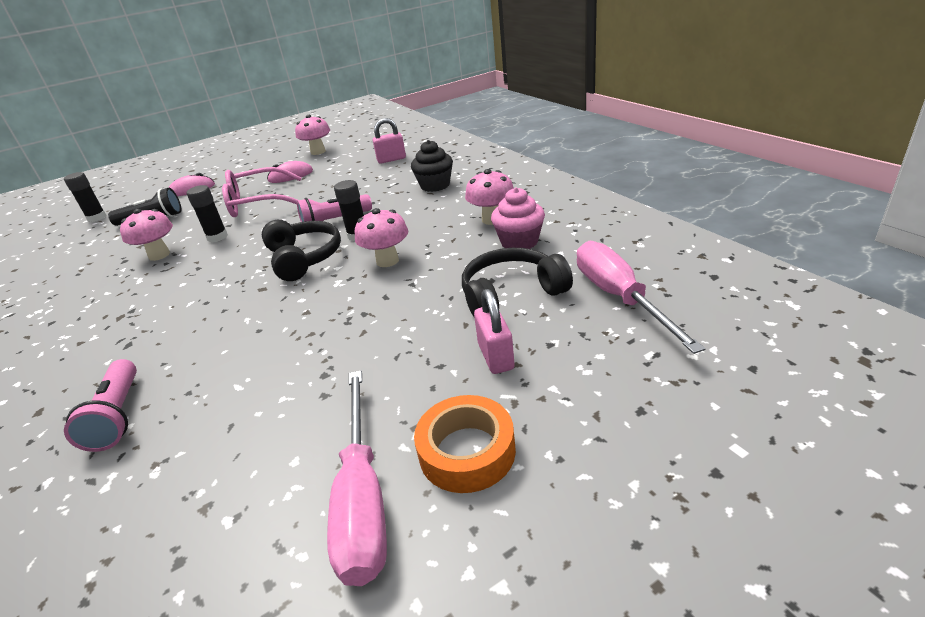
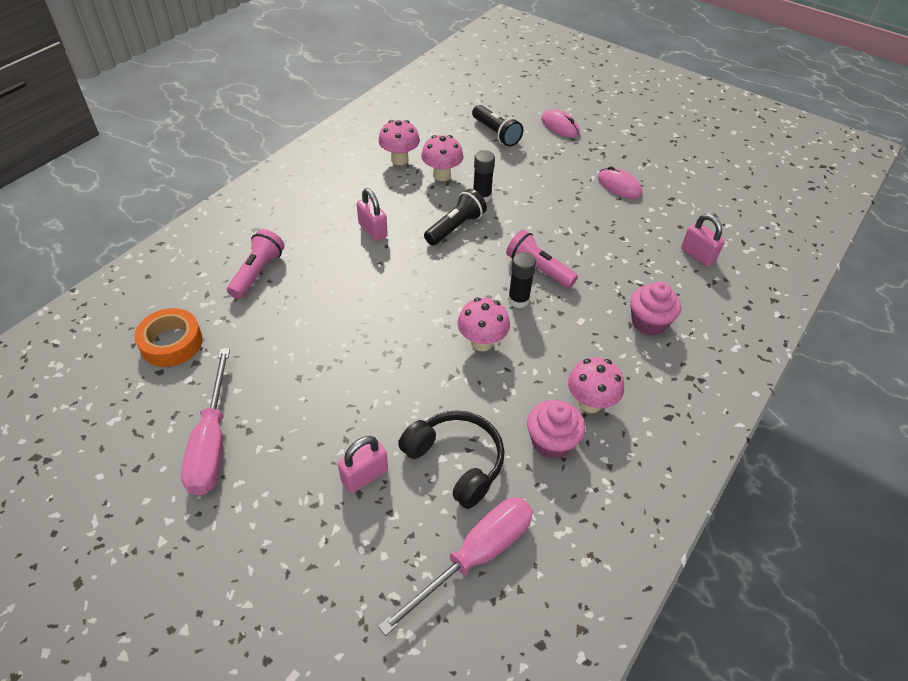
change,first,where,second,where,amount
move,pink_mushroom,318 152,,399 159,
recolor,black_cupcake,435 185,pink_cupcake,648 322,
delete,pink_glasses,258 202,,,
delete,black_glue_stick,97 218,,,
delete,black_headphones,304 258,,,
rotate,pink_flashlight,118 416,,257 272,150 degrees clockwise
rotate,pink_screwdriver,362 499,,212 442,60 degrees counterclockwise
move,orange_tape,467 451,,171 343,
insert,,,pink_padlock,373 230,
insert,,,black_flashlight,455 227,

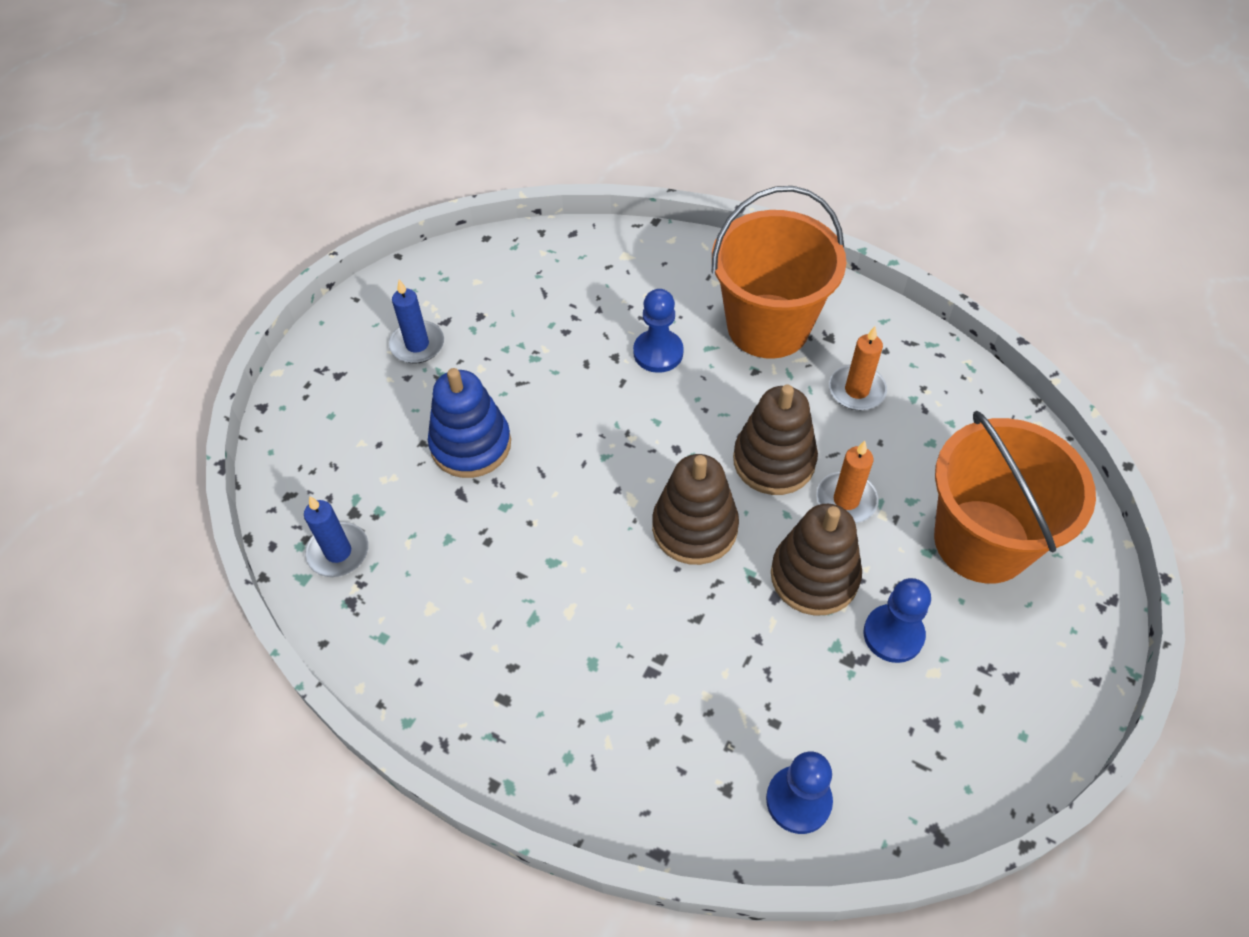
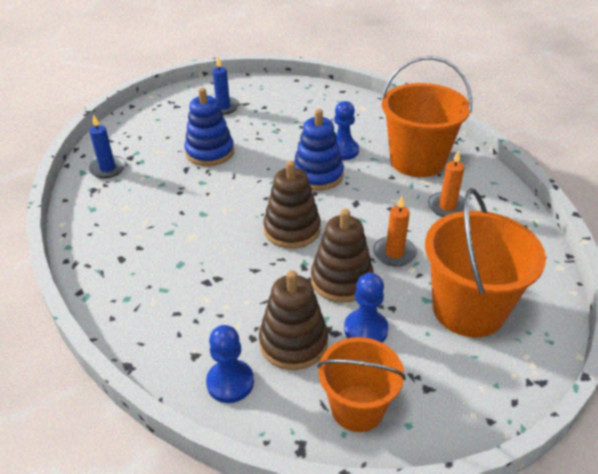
change,first,where,second,where,amount
move,brown_stacking_toy,774 461,,293 342,
insert,,,blue_stacking_toy,318 175,
insert,,,orange_bucket,357 408,

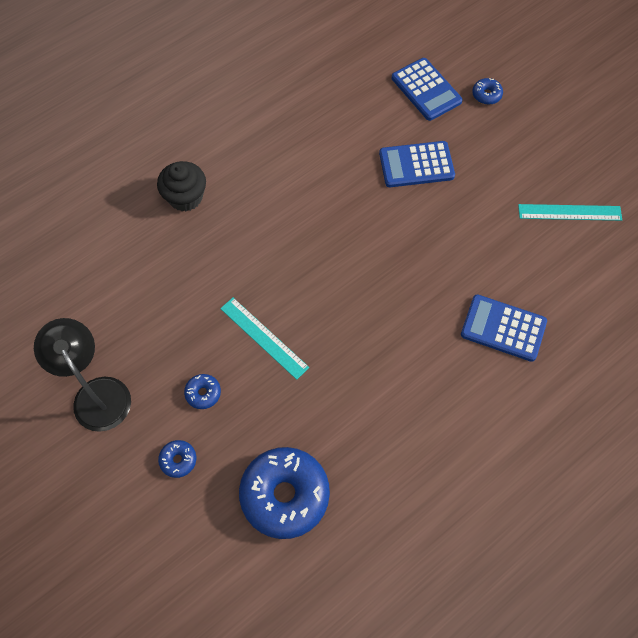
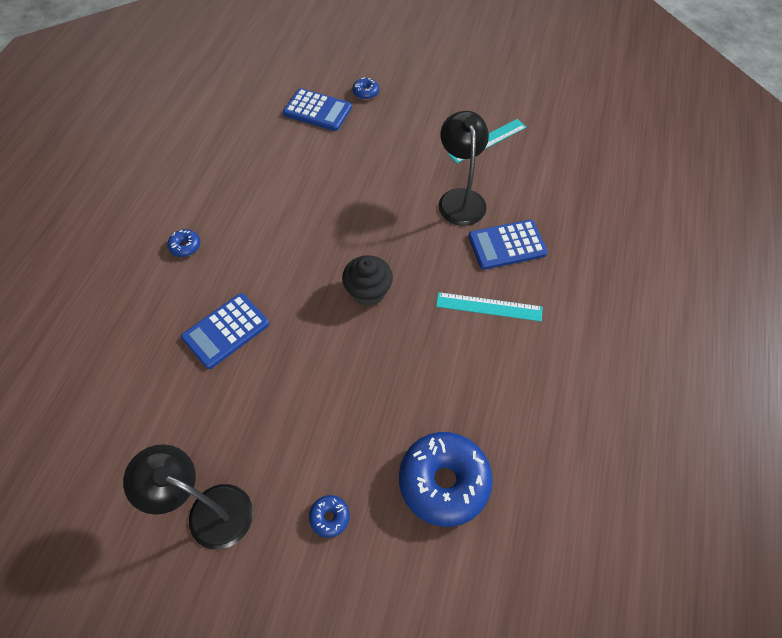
change,first,where,second,where,amount
move,blue_calculator,416 165,,226 331,
move,black_cupcake,185 197,,368 291,
move,turquoise_ruler,264 337,,489 306,
move,blue_donut,203 393,,185 246,
insert,,,black_lamp,460 199,

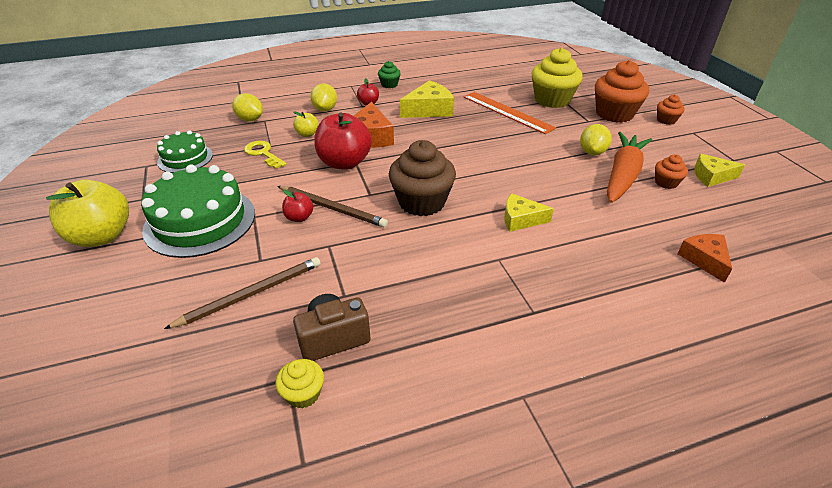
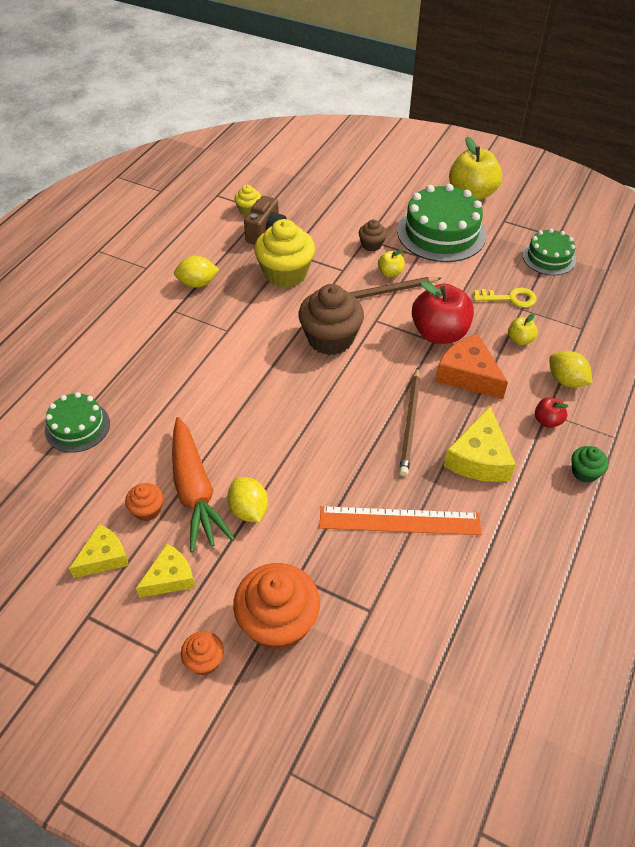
change,first,where,second,where,amount
move,yellow_cupcake,552 100,,285 273,
move,yellow_lemon,250 119,,197 283,
recolor,red_apple,299 217,yellow_apple,390 273,
move,yellow_cheese,520 219,,170 578,
replace,orange_cheese,704 260,green_cake,77 426,
move,brown_pencil,251 294,,410 423,
insert,,,brown_cupcake,371 245,

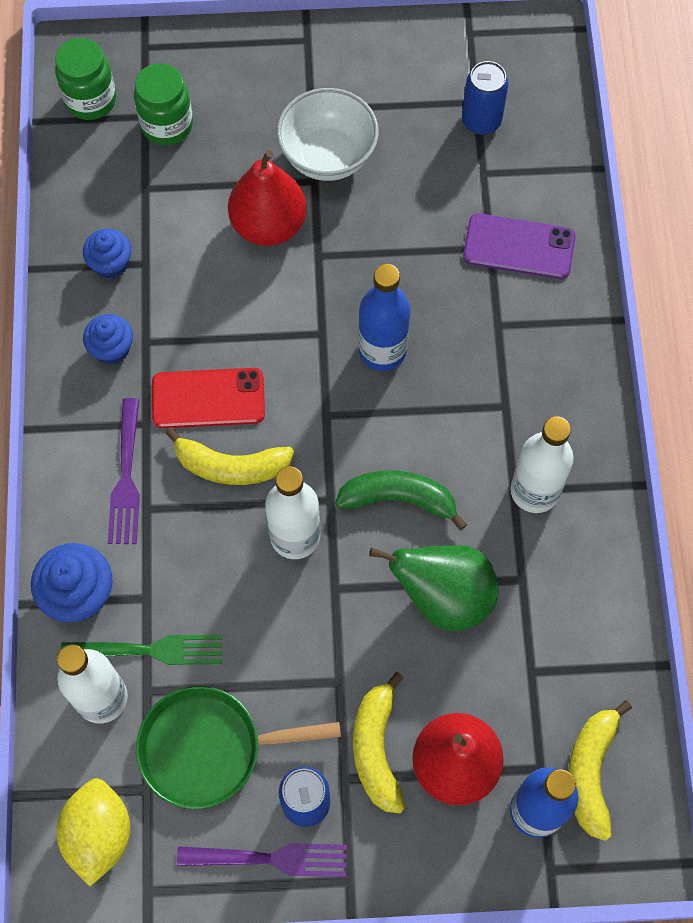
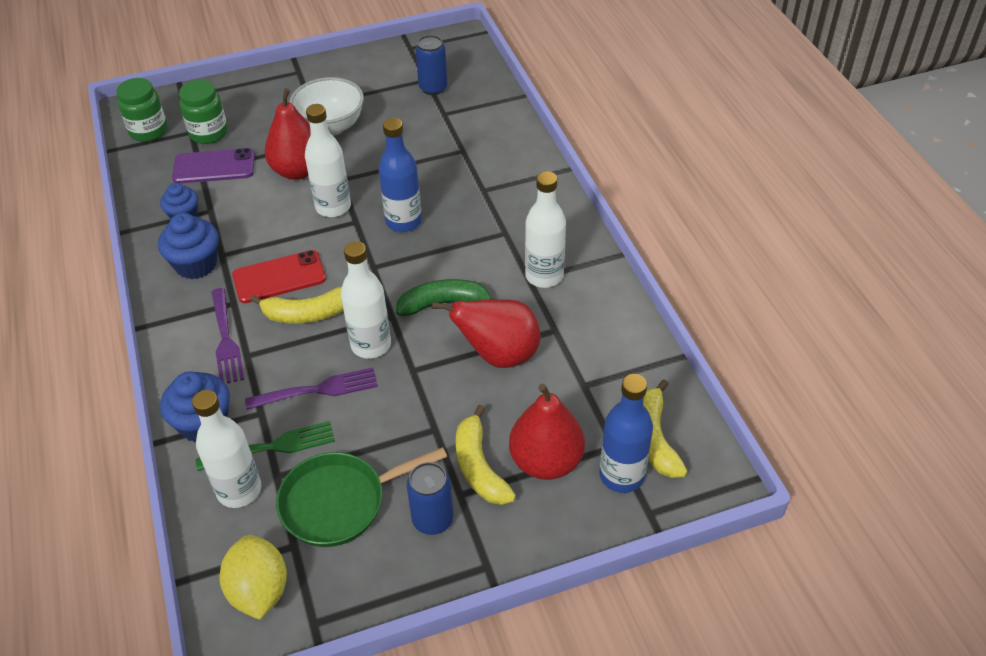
change,first,where,second,where,amount
move,purple_phone,519 247,,214 167,
resize,blue_cupcake,112 349,,196 264,x1.51
recolor,green_pear,443 596,red_pear,499 355,
move,purple_fork,270 859,,317 390,
insert,,,white_bottle,333 207,

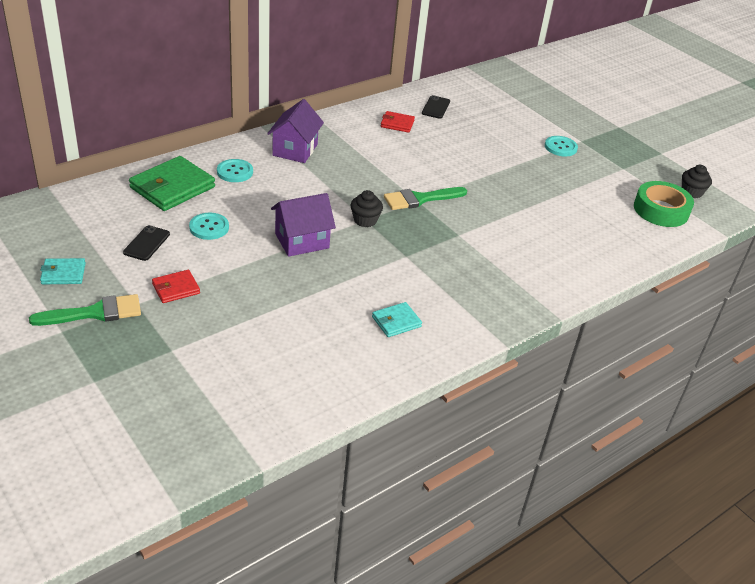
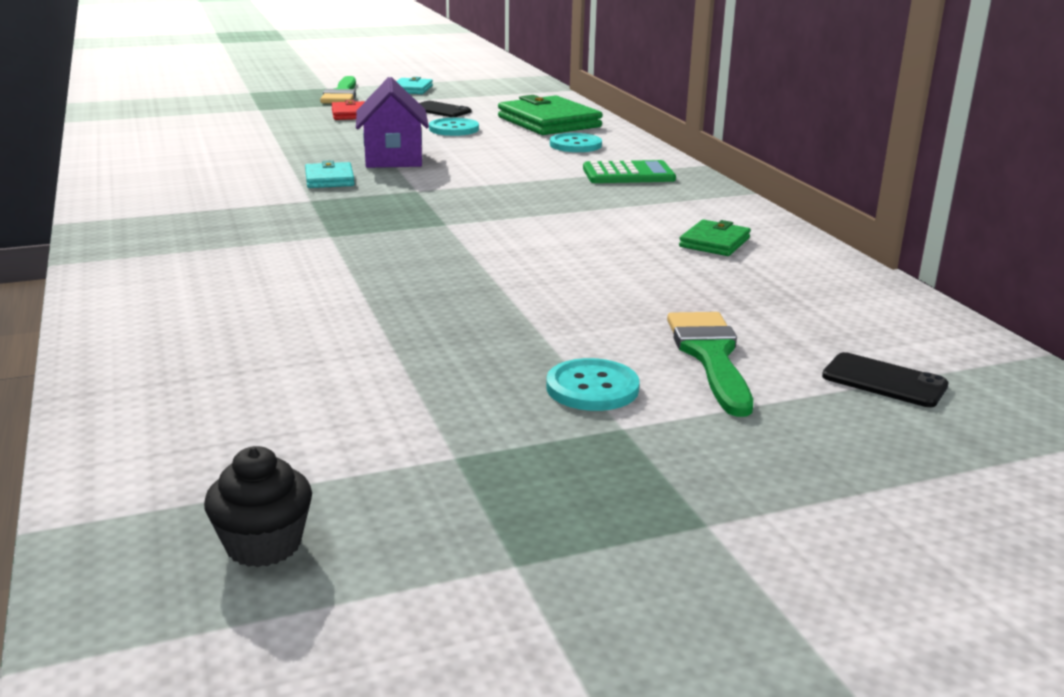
change,first,where,second,where,amount
move,black_phone,436 107,,884 381,
replace,purple_house,295 150,green_calculator,628 174,
recolor,red_wallet,397 124,green_wallet,714 242,
delete,green_tape,661 210,,,
move,green_brush,420 199,,710 356,
delete,black_cupcake,365 220,,,
move,turquoise_wallet,396 322,,329 179,

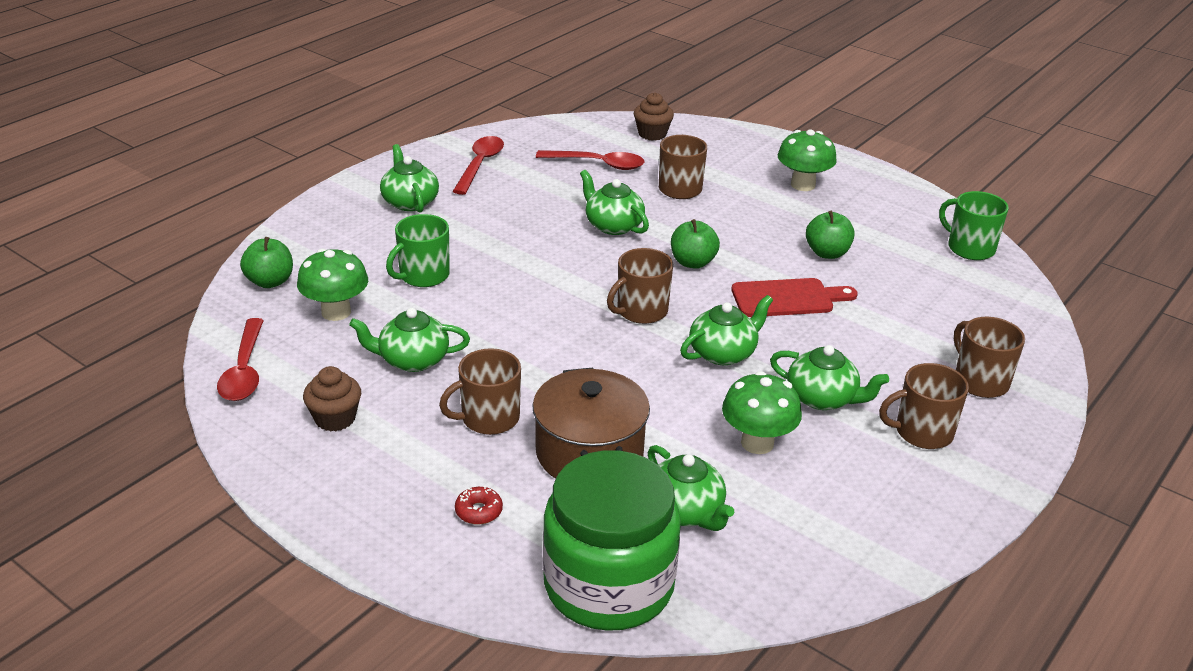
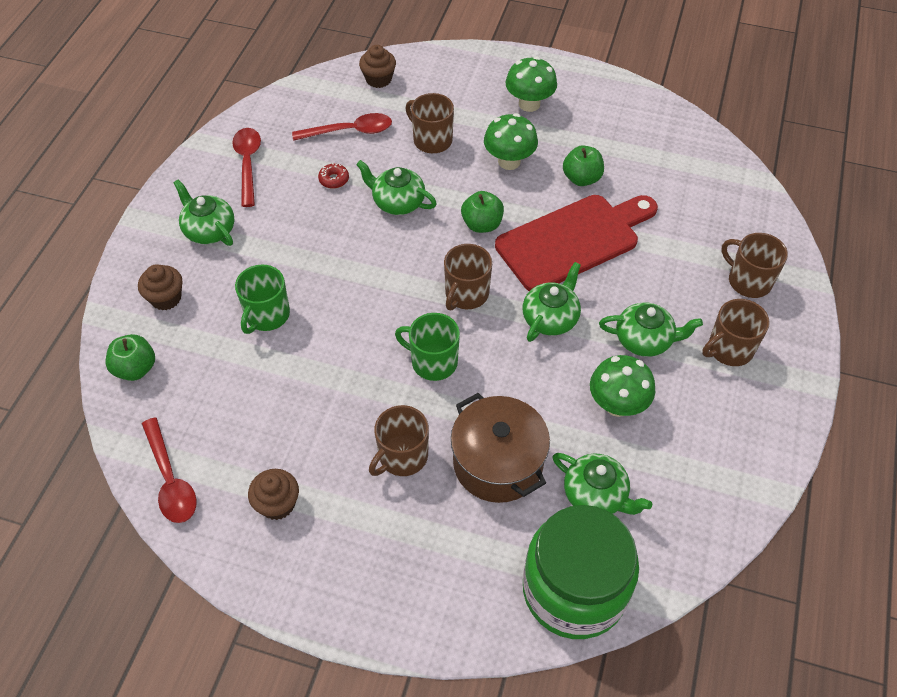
change,first,where,second,where,amount
move,green_mug,969 248,,433 362,
move,green_mushroom,336 312,,509 161,
resize,red_cutting_board,787 298,,573 240,x1.64
delete,green_teapot,412 360,,,
move,red_donut,479 511,,334 179,
insert,,,brown_cupcake,166 298,

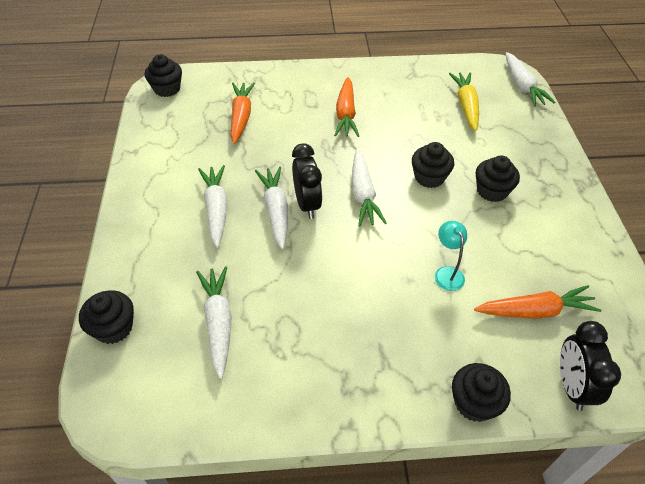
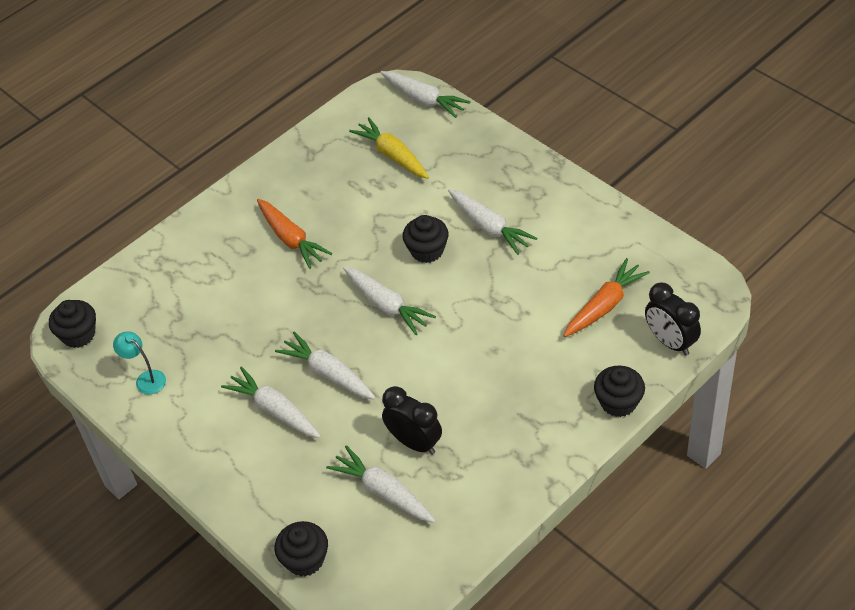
change,first,where,second,where,amount
delete,orange_carrot,241 117,,,
move,black_clock,307 204,,414 442,
replace,black_cupcake,492 191,white_carrot,489 227,
move,turquoise_lamp,447 273,,146 379,

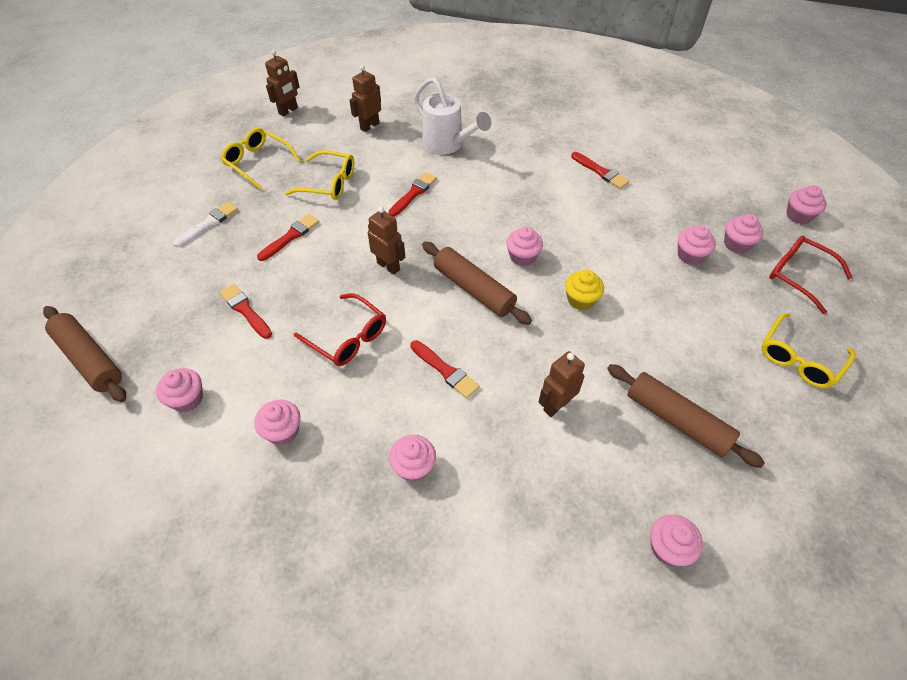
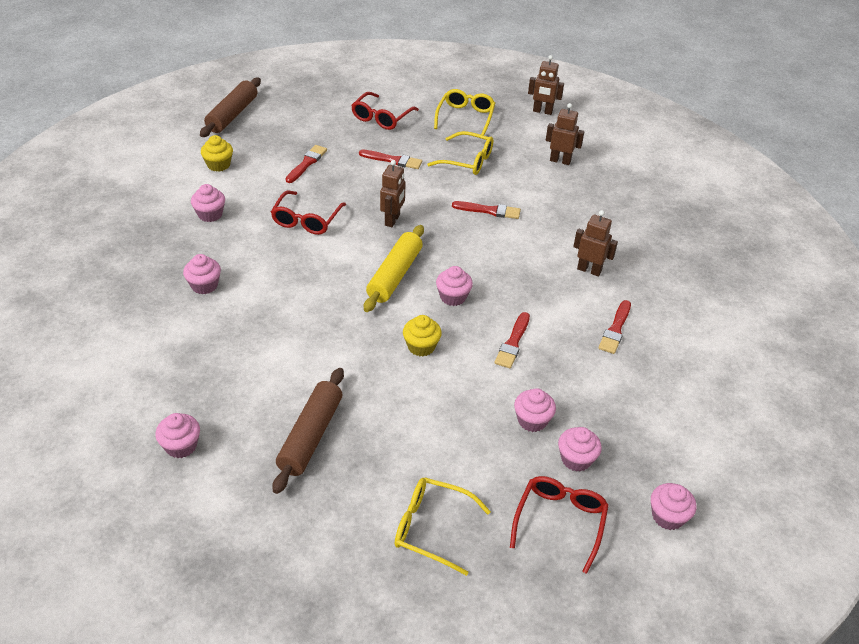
change,first,where,second,where,amount
delete,white_watering_can,447 144,,,
rotate,yellow_glasses,329 183,,467 161,60 degrees counterclockwise
replace,white_brush,208 223,red_glasses,381 118,
recolor,brown_rolling_pin,474 289,yellow_rolling_pin,395 275,
move,red_brush,445 370,,513 343,
move,brown_robot,556 405,,589 270,
recolor,pink_cupcake,187 399,yellow_cupcake,218 165,

